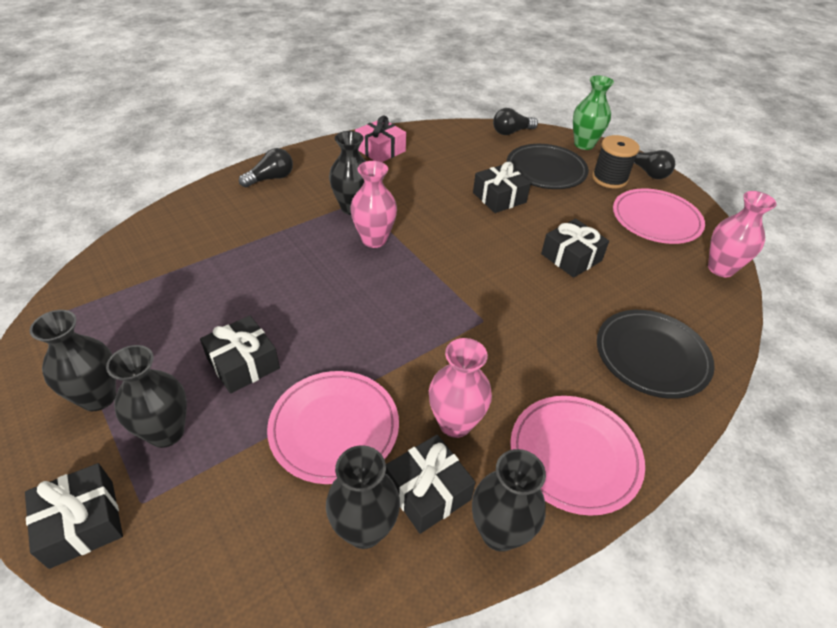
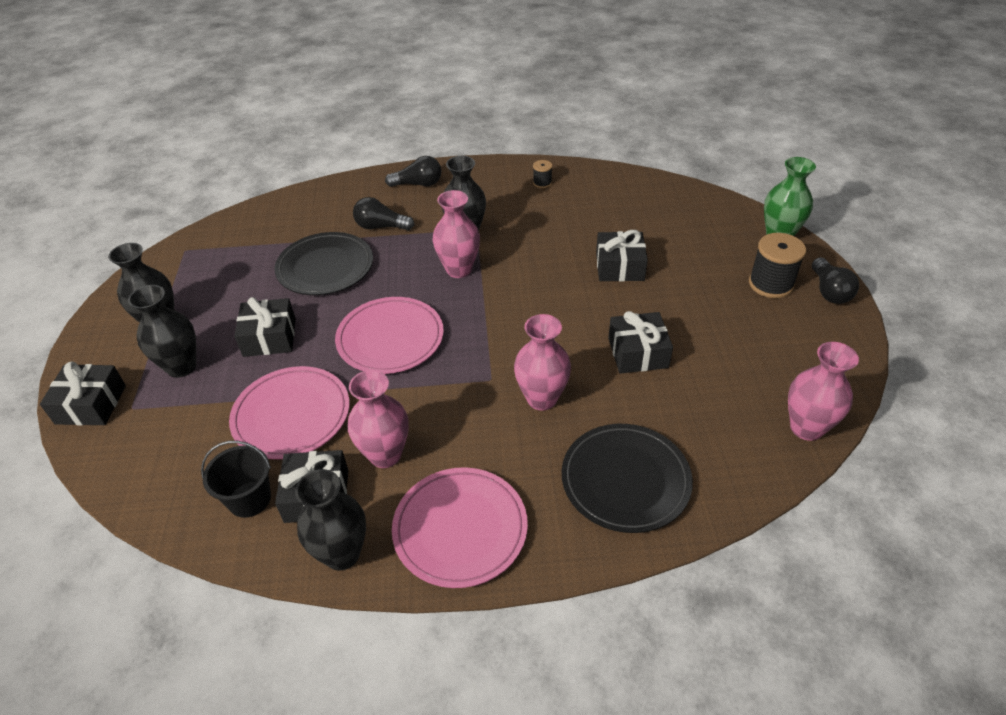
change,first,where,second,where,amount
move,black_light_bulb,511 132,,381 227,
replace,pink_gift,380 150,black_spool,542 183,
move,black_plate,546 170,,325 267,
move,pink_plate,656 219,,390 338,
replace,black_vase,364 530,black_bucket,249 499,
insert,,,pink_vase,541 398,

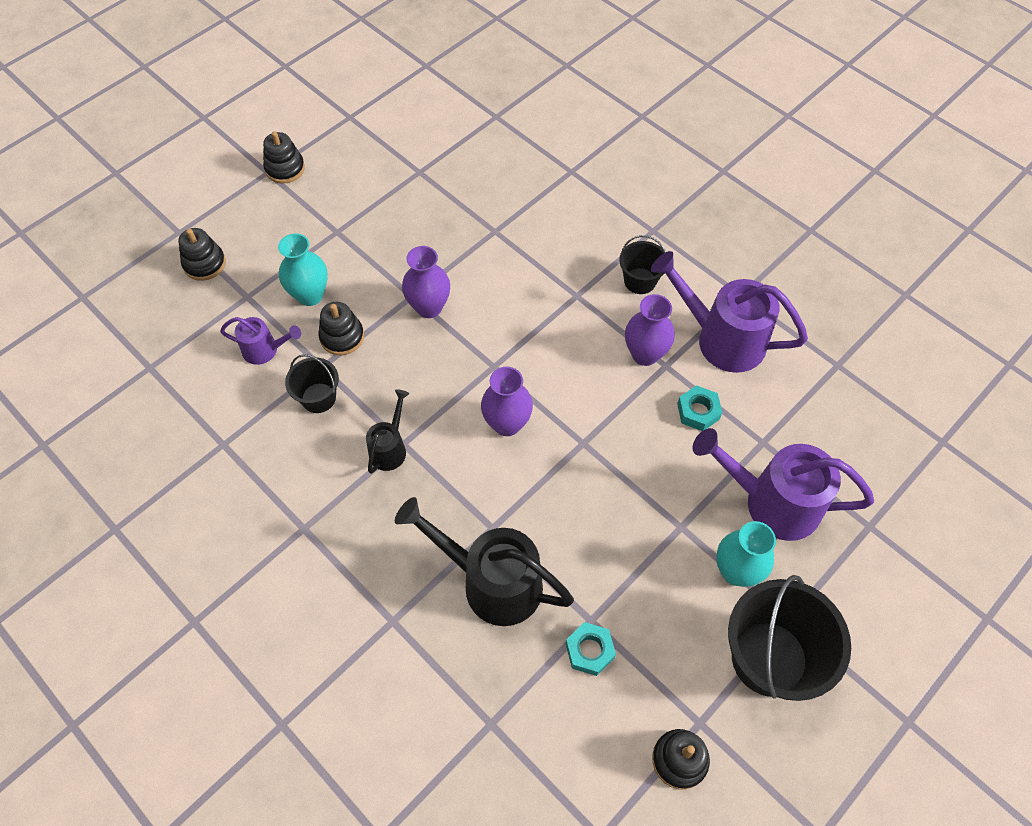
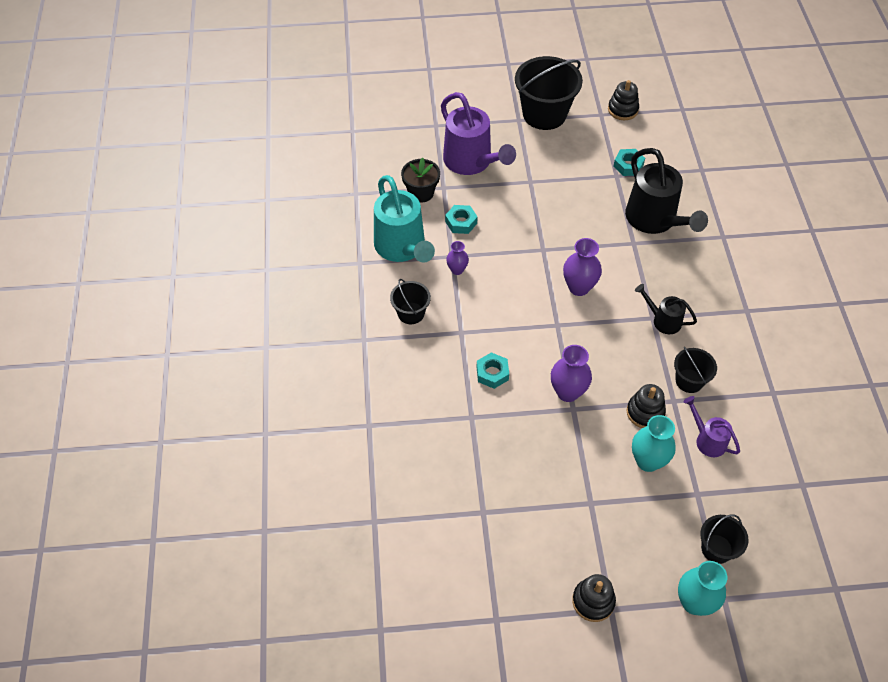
change,first,where,second,where,amount
replace,black_stacking_toy,204 264,black_bucket,716 549,
recolor,purple_watering_can,720 338,turquoise_watering_can,402 248,
resize,purple_vase,645 354,,457 270,x0.60
rotate,black_watering_can,390 448,,662 320,60 degrees clockwise
move,turquoise_vase,736 571,,694 602,
insert,,,black_flower_pot,421 193,
insert,,,turquoise_nut,492 373,

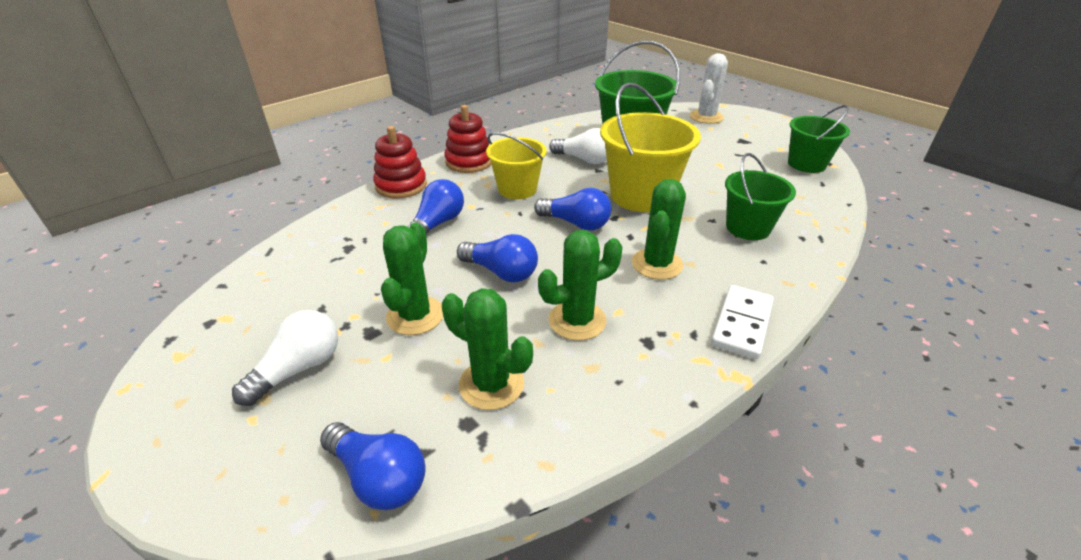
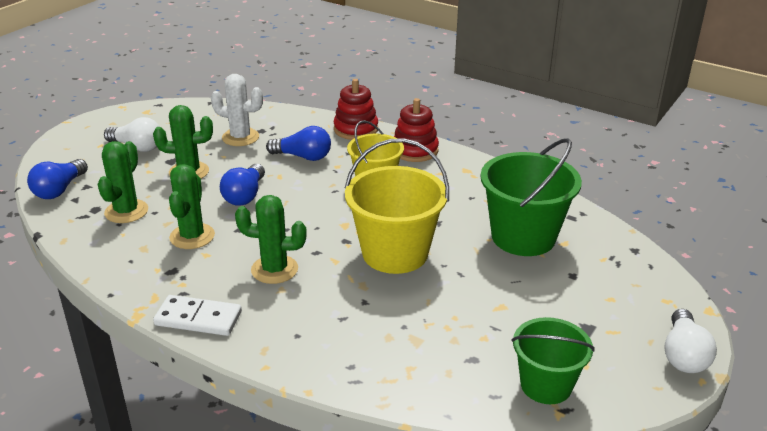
change,first,where,second,where,amount
move,white_cactus,706 117,,240 137,
move,white_light_bulb,584 159,,683 355,
delete,green_bucket,748 228,,,
delete,blue_light_bulb,576 223,,,
rotate,green_cactus,577 320,,192 236,45 degrees clockwise

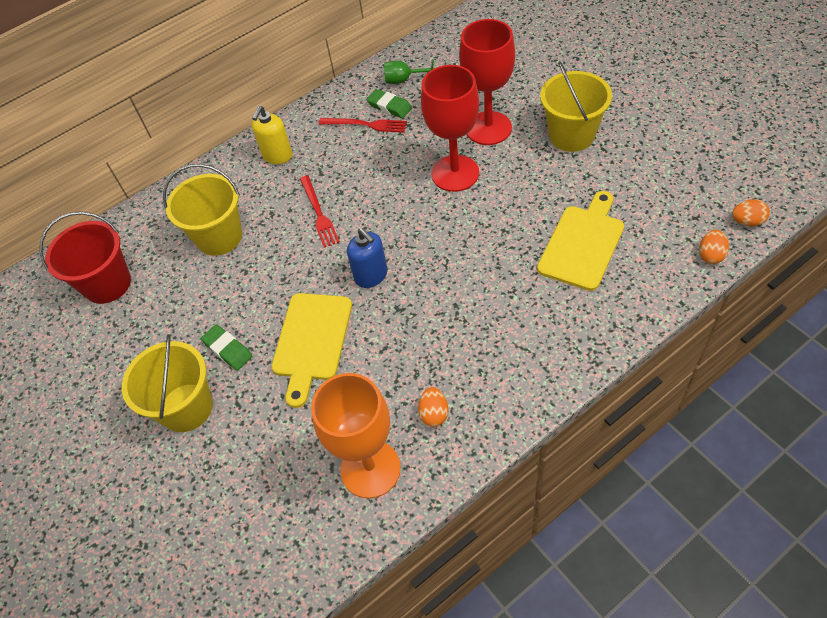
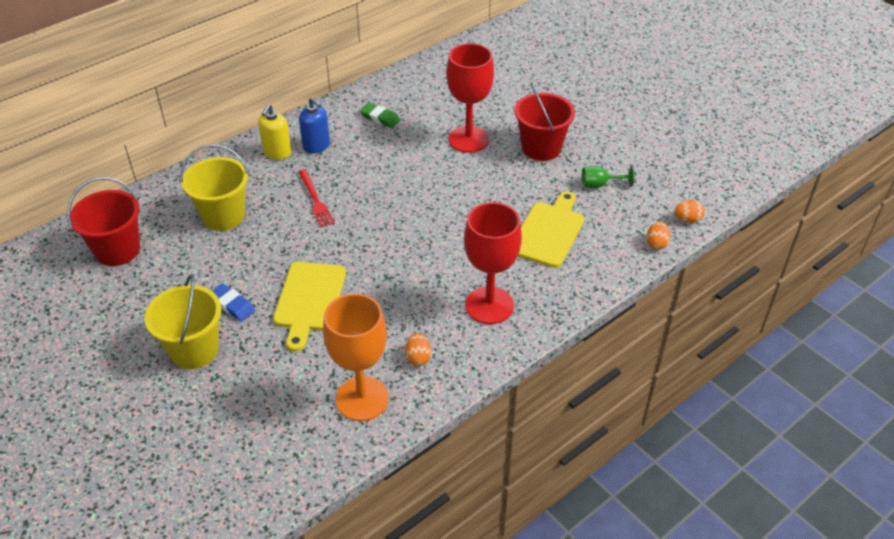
change,first,where,second,where,amount
move,green_goblet,404 80,,599 185,
recolor,yellow_bucket,571 135,red_bucket,541 148,
move,red_goblet,455 173,,489 305,
delete,red_fork,366 125,,,
move,blue_soap_dispenser,371 276,,316 146,
recolor,green_eraser,228 349,blue_eraser,232 305,

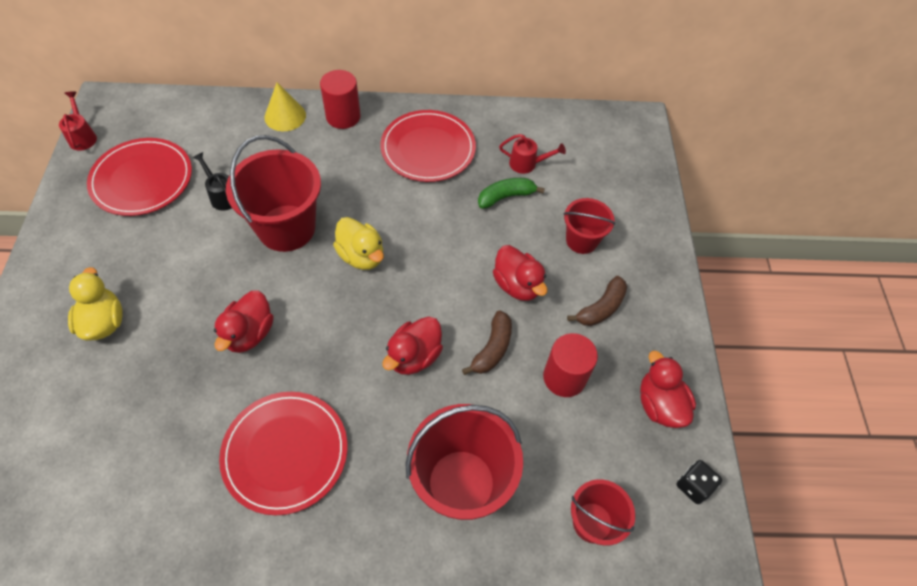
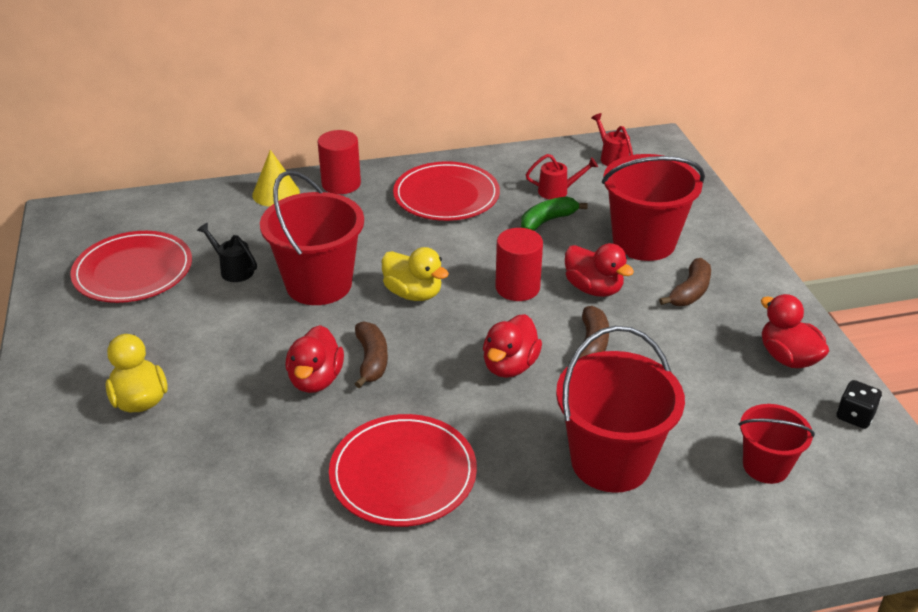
change,first,where,second,where,amount
move,red_watering_can,82 136,,611 157,
resize,red_bucket,581 240,,644 242,x1.77
move,red_cylinder,564 377,,517 287,
insert,,,brown_banana,371 360,

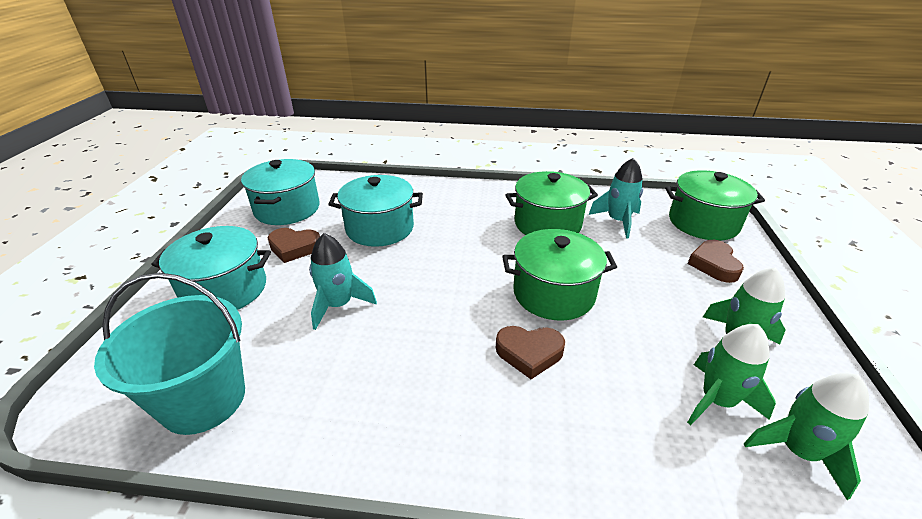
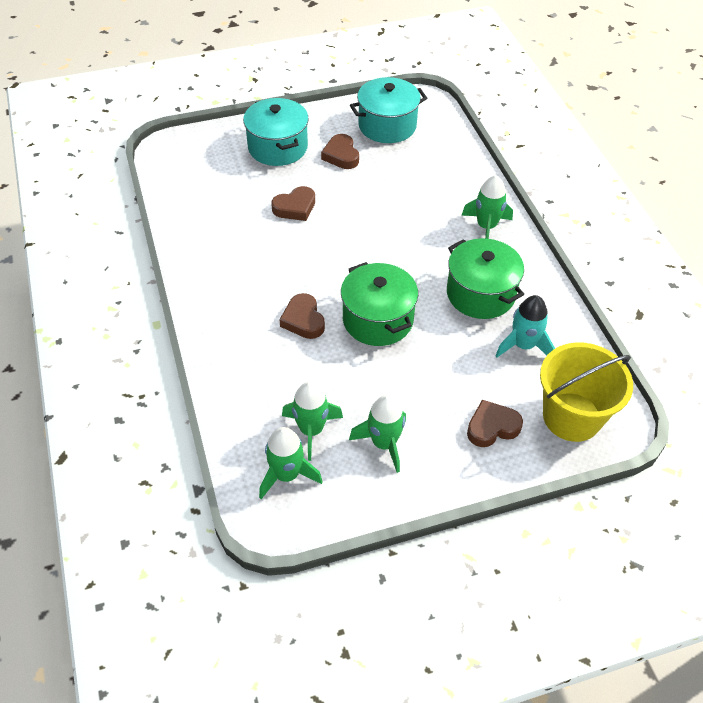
change,first,where,second,where,amount
replace,green_pot,703 223,yellow_bucket,571 417,
delete,turquoise_pot,380 228,,,
replace,turquoise_rocket,339 305,brown_heart,295 207,
delete,turquoise_bucket,203 400,,,
insert,,,green_rocket,486 227,

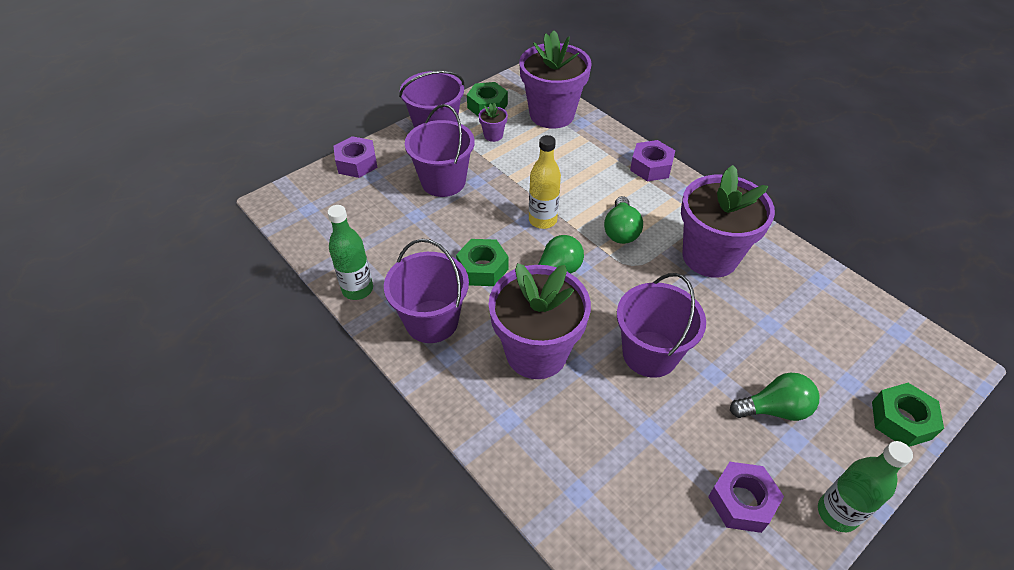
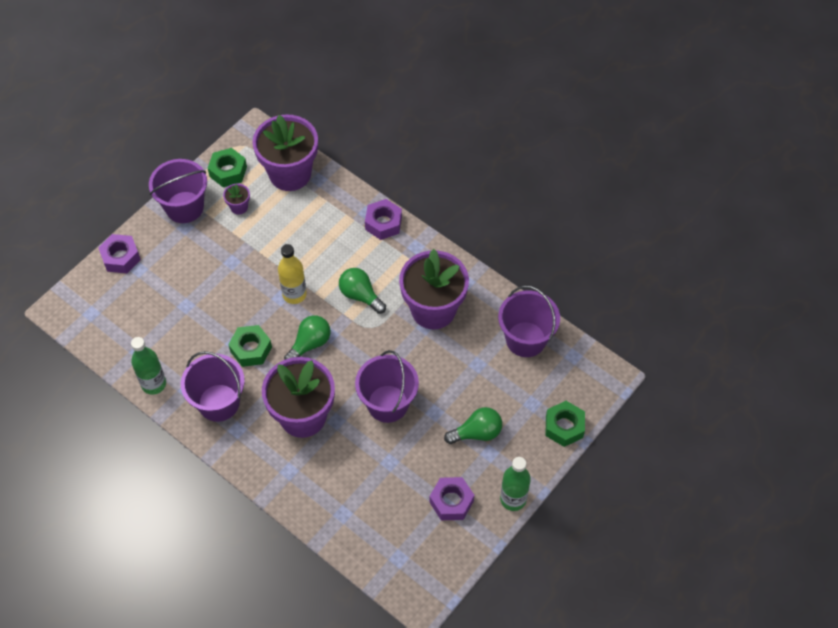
change,first,where,second,where,amount
move,purple_bucket,443 181,,525 339,
rotate,green_light_bulb,621 231,,360 295,135 degrees clockwise

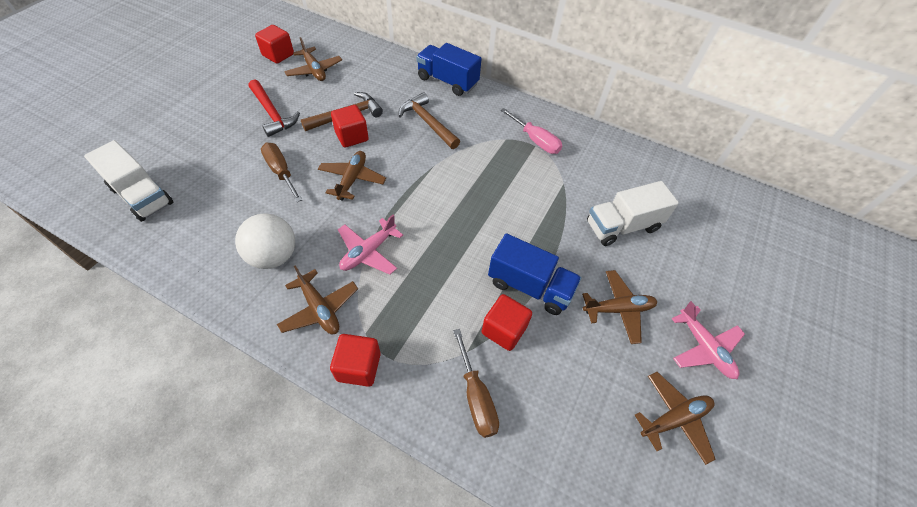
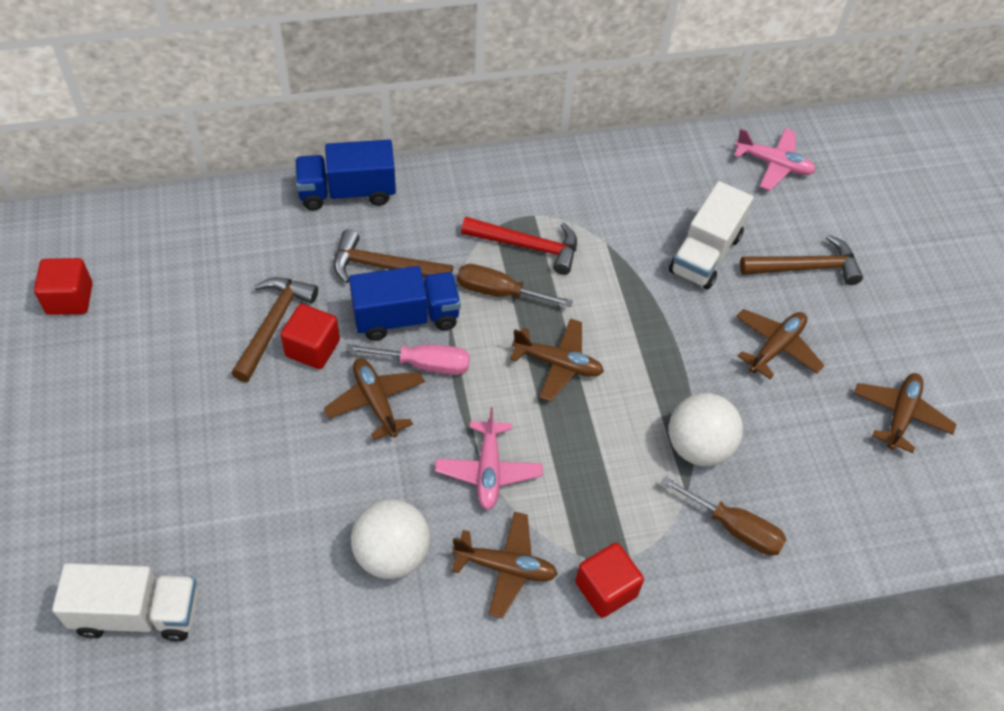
change,first,where,second,where,amount
move,brown_plane,314 70,,558 364,
move,red_hammer,272 114,,528 246,
move,pink_screwdriver,535 140,,424 364,
move,brown_screwdriver,281 172,,499 292,
move,blue_truck,529 286,,406 317,
replace,red_cube,504 330,white_ball,698 447,
move,pink_plane,704 347,,773 164,
insert,,,brown_hammer,806 267,

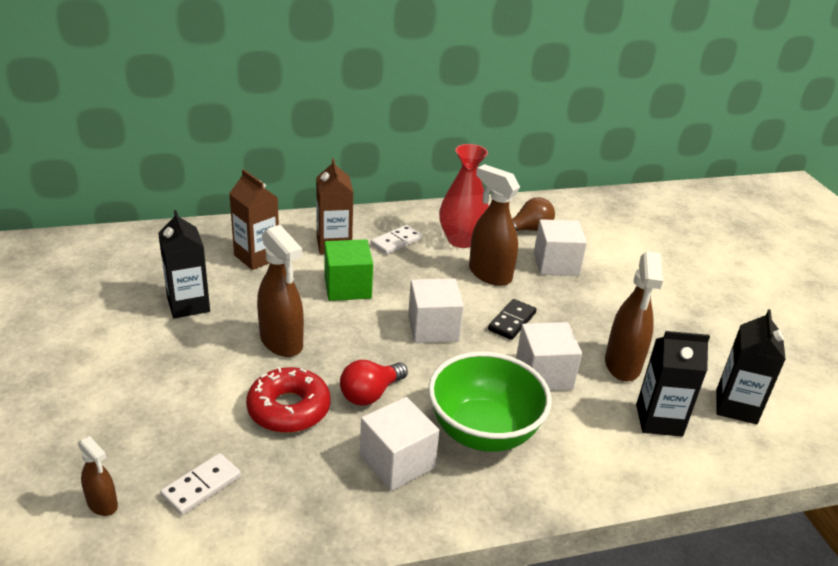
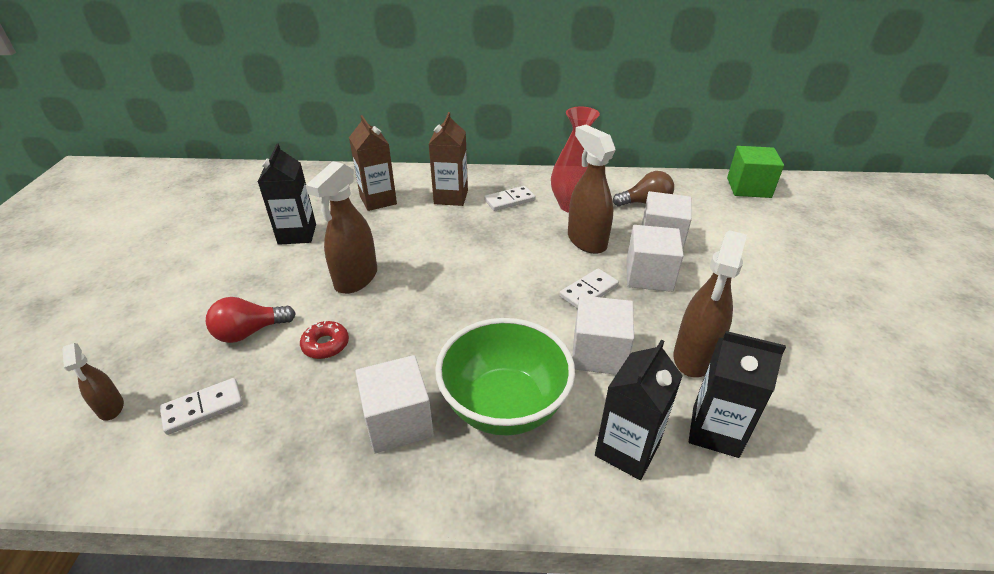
change,first,where,second,where,amount
rotate,brown_spray_bottle,281 342,,356 279,45 degrees clockwise
move,green_cube,347 287,,748 187,
move,white_cube,433 328,,649 275,
recolor,black_domino,512 321,white_domino,589 291,
move,black_carton,736 406,,627 450,
move,red_light_bulb,370 394,,249 332,
resize,red_donut,289 409,,325 345,x0.58

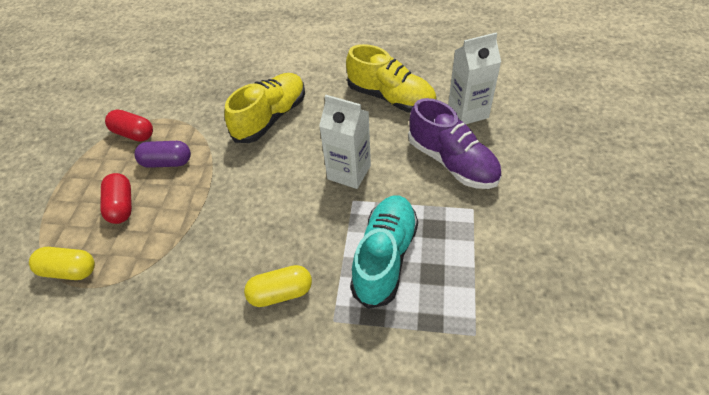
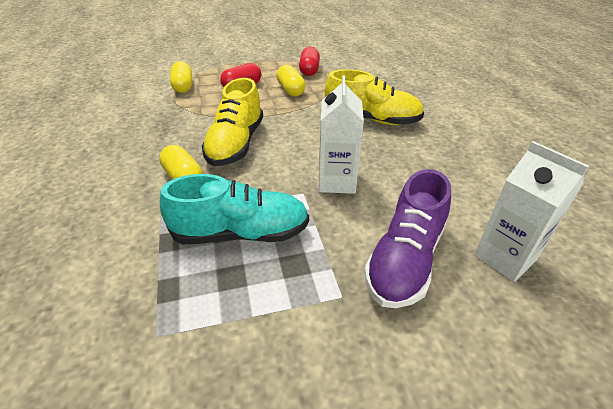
change,first,where,second,where,amount
move,yellow_shoe,391 98,,236 144,
recolor,purple_capsule,167 162,yellow_capsule,291 90,

